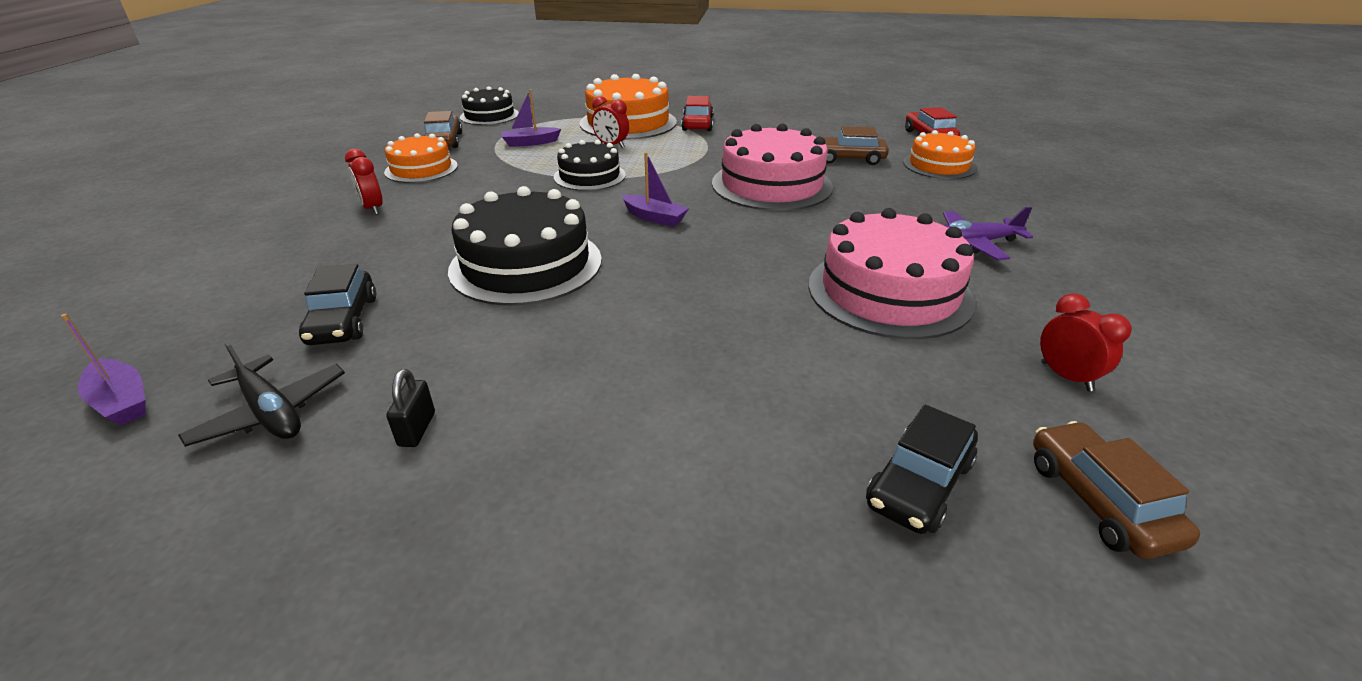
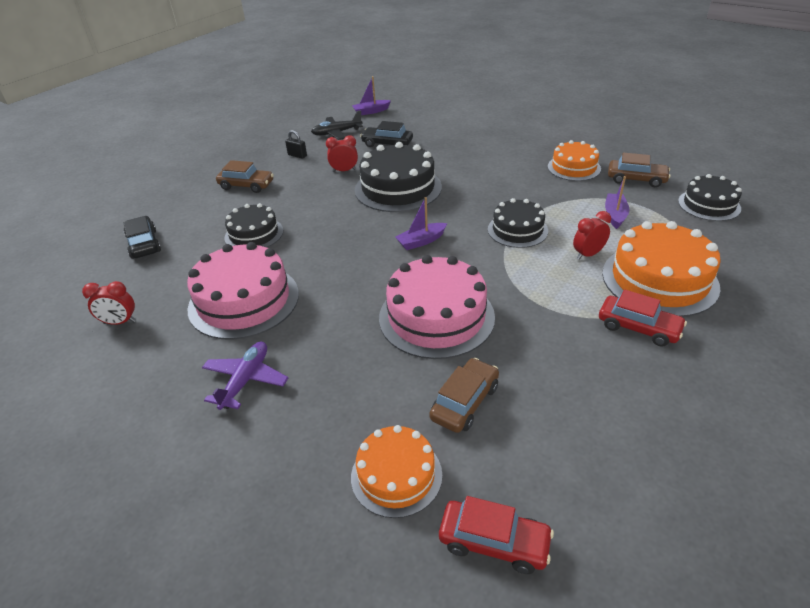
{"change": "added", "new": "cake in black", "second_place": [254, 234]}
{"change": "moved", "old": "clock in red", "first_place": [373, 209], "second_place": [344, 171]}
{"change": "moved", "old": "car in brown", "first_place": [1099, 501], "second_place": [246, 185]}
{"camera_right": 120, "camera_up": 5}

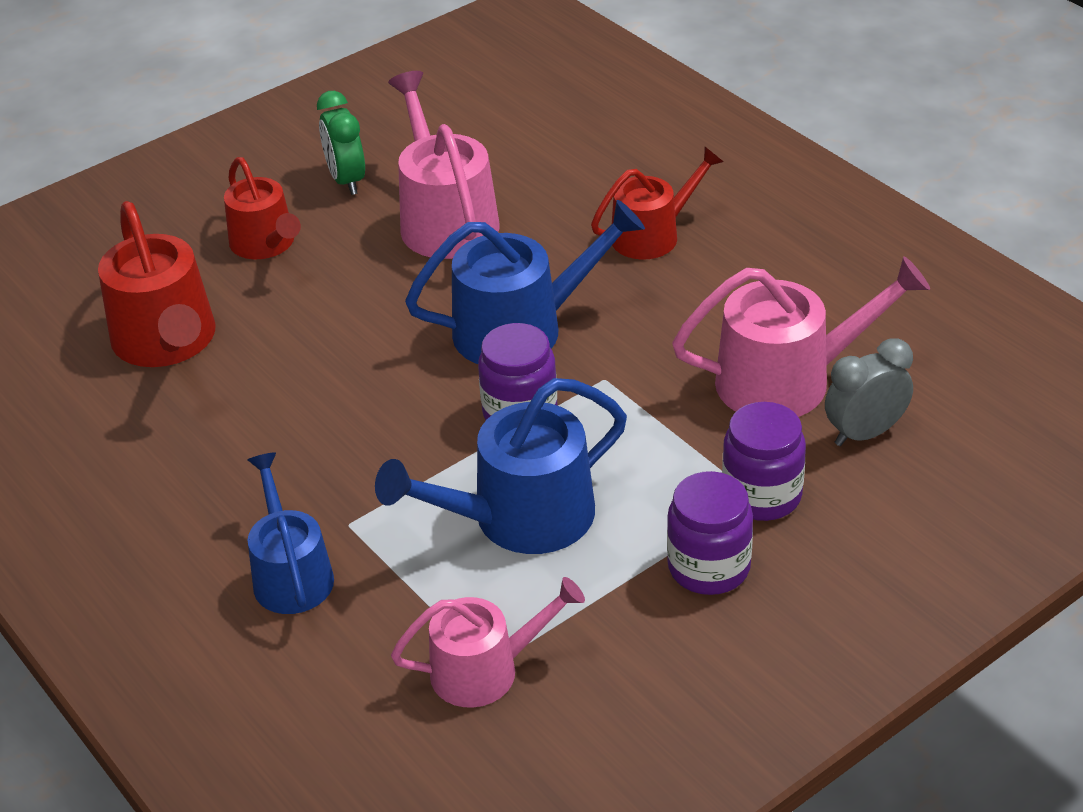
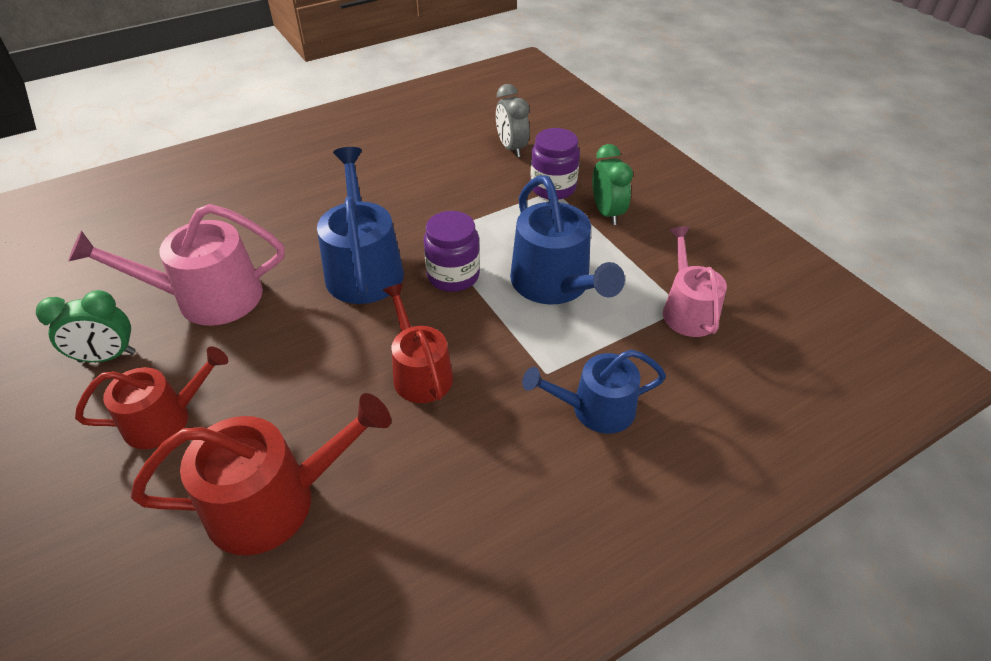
{"change": "removed", "old": "watering can in pink", "first_place": [787, 380]}
{"change": "moved", "old": "watering can in red", "first_place": [652, 235], "second_place": [420, 372]}
{"change": "replaced", "old": "jar in purple", "new": "clock in green", "first_place": [709, 567], "second_place": [607, 213]}
{"camera_right": -85, "camera_up": 5}

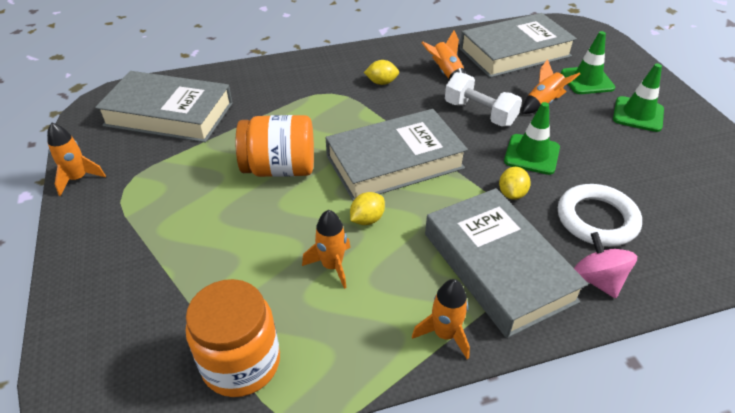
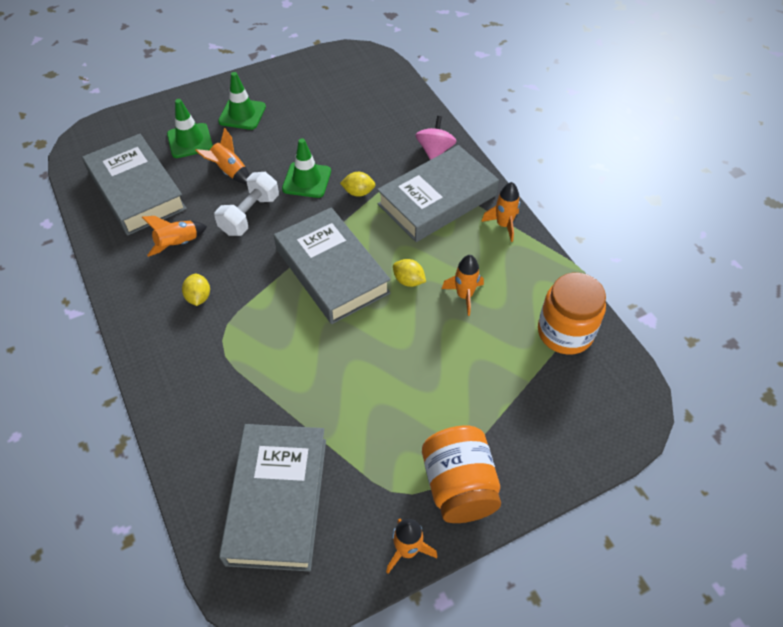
{"change": "removed", "old": "ring in white", "first_place": [597, 219]}
{"change": "moved", "old": "jar in orange", "first_place": [280, 168], "second_place": [459, 486]}
{"change": "turned", "old": "spinning top in pink", "first_place": [597, 280], "second_place": [435, 151], "degrees": 135}
{"camera_right": -100, "camera_up": 10}

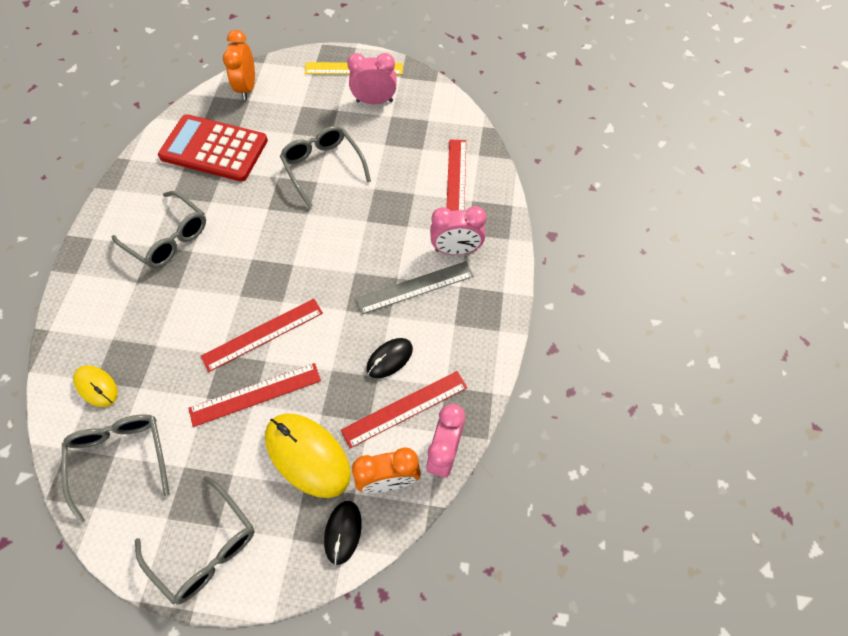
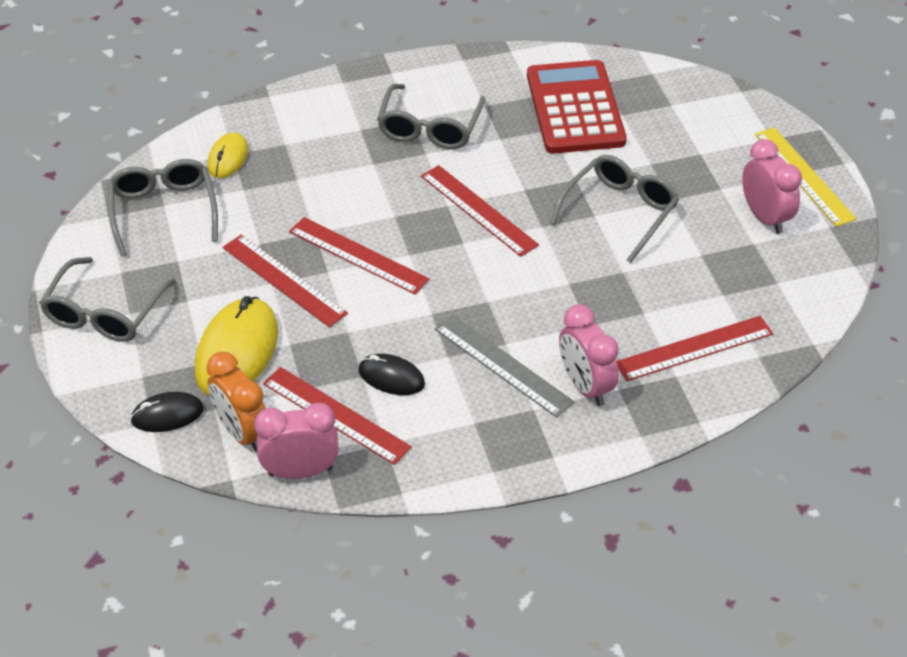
{"change": "removed", "old": "clock in orange", "first_place": [247, 88]}
{"change": "added", "new": "ruler in red", "second_place": [478, 210]}
{"change": "turned", "old": "glasses in grey", "first_place": [121, 458], "second_place": [164, 211], "degrees": -60}
{"camera_right": 65, "camera_up": -15}

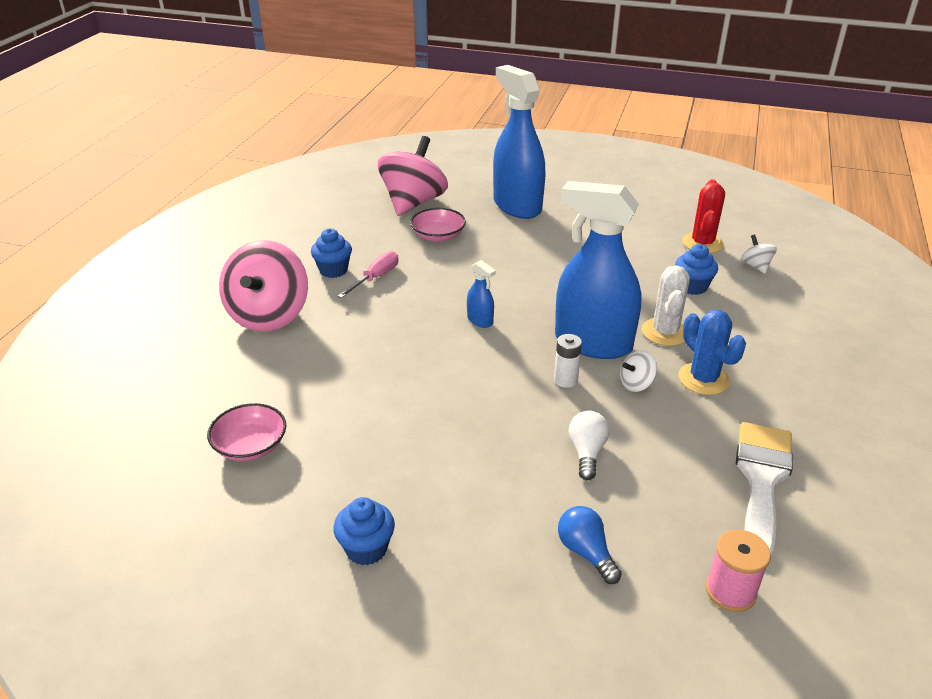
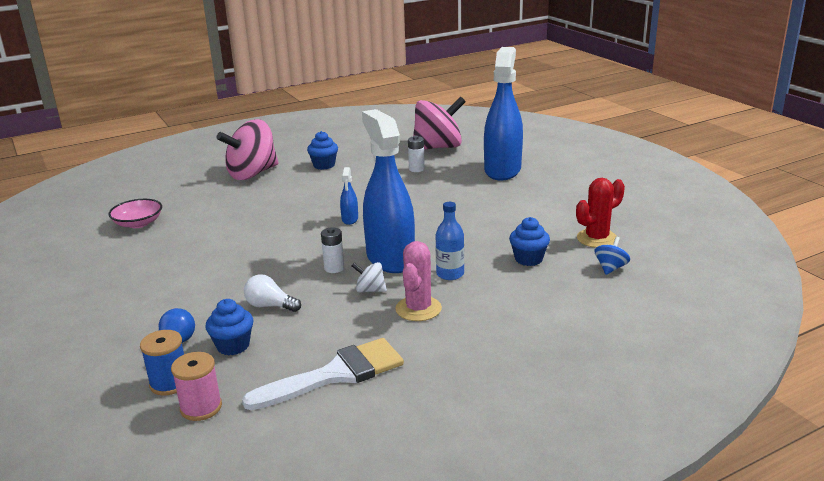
{"change": "removed", "old": "screwdriver in pink", "first_place": [375, 278]}
{"change": "added", "new": "spool in blue", "second_place": [170, 383]}
{"change": "moved", "old": "cupcake in blue", "first_place": [366, 549], "second_place": [233, 346]}
{"change": "replaced", "old": "bowl in pink", "new": "battery in white", "first_place": [438, 236], "second_place": [416, 169]}
{"change": "replaced", "old": "cactus in white", "new": "bottle in blue", "first_place": [665, 332], "second_place": [450, 274]}
{"change": "recoloured", "old": "cactus in blue", "new": "cactus in pink", "first_place": [703, 379], "second_place": [418, 309]}
{"change": "recoloured", "old": "spinning top in white", "new": "spinning top in blue", "first_place": [755, 266], "second_place": [610, 268]}
{"change": "turned", "old": "light bulb in white", "first_place": [587, 453], "second_place": [270, 306], "degrees": -120}
{"camera_right": 45, "camera_up": -10}

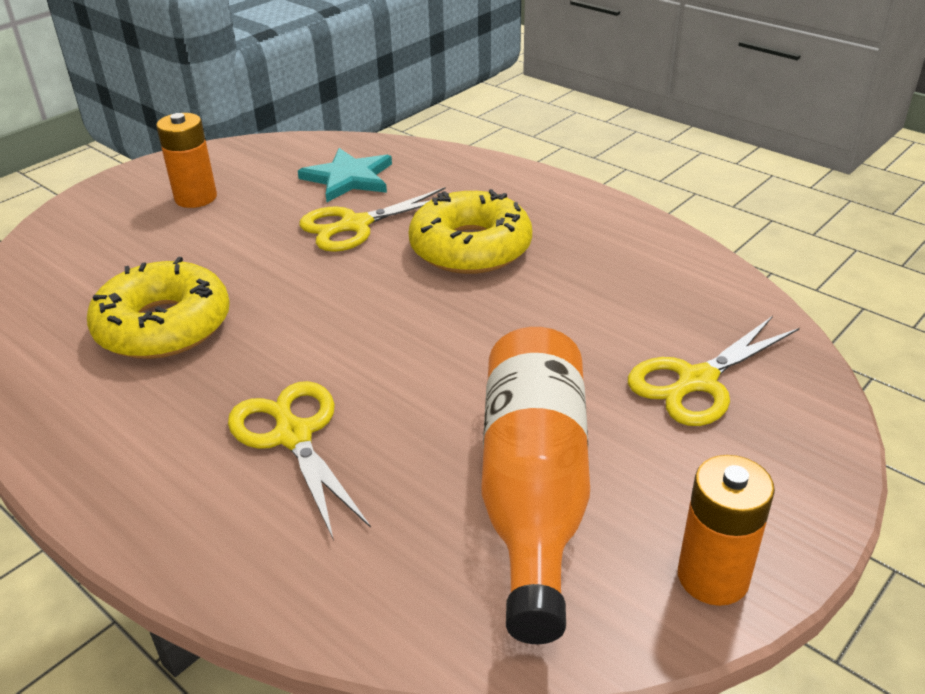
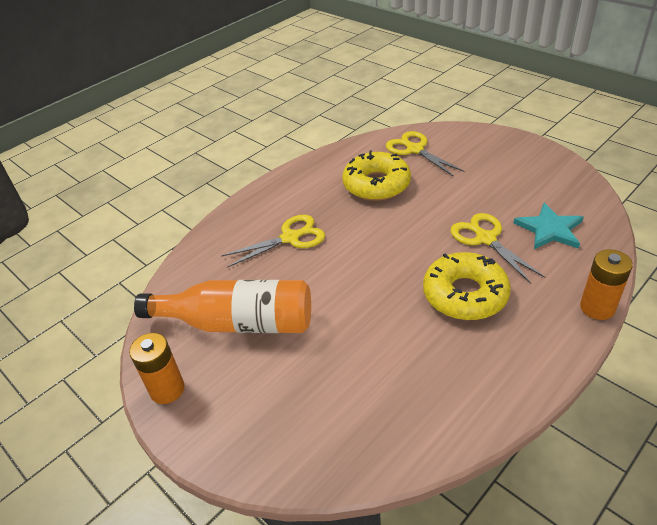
{"change": "moved", "old": "battery in orange", "first_place": [196, 198], "second_place": [597, 308]}
{"change": "moved", "old": "scissors in yellow", "first_place": [696, 382], "second_place": [414, 149]}
{"camera_right": 95, "camera_up": 5}

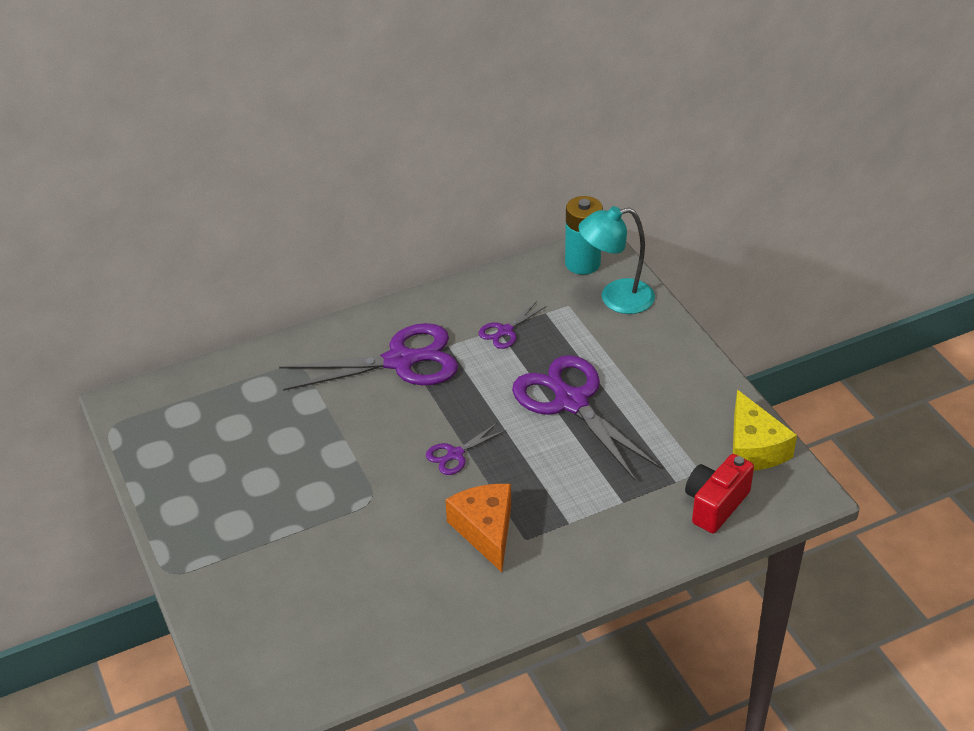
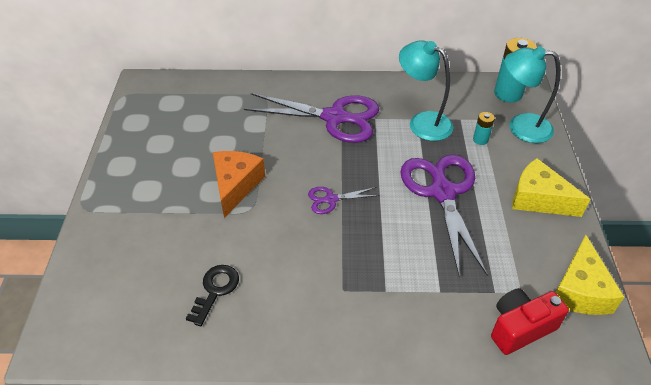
{"change": "added", "new": "key in black", "second_place": [215, 290]}
{"change": "added", "new": "battery in turquoise", "second_place": [480, 140]}
{"change": "added", "new": "cheese in yellow", "second_place": [538, 199]}
{"change": "moved", "old": "cheese in orange", "first_place": [485, 530], "second_place": [236, 185]}
{"change": "replaced", "old": "scissors in purple", "new": "lamp in turquoise", "first_place": [505, 331], "second_place": [422, 122]}
{"camera_right": 25, "camera_up": 5}

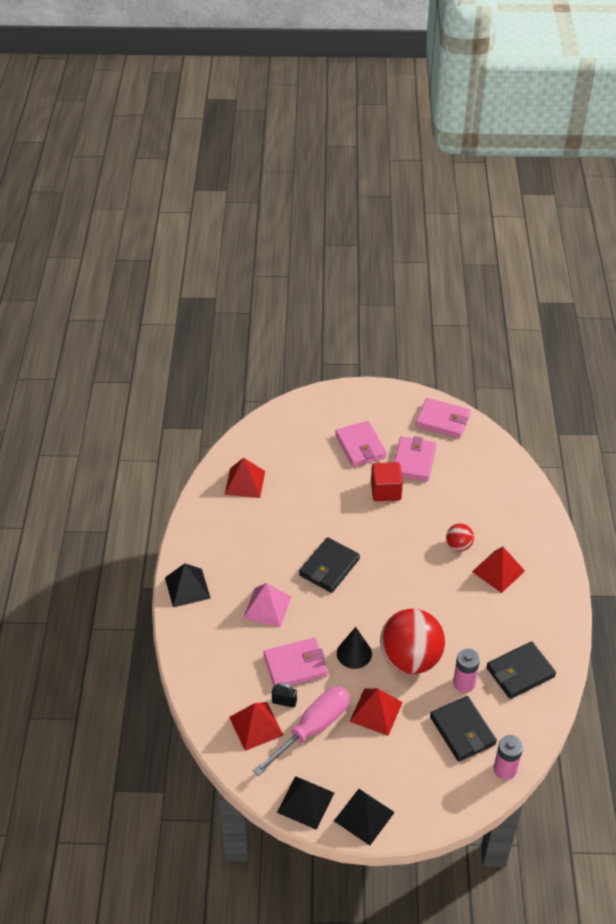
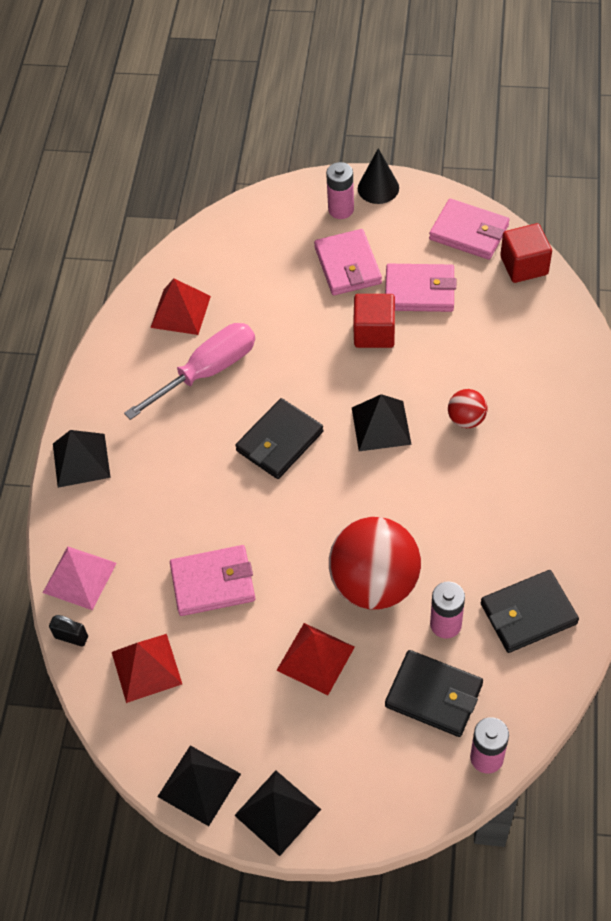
{"change": "removed", "old": "pyramid in red", "first_place": [498, 571]}
{"change": "added", "new": "battery in pink", "second_place": [341, 209]}
{"change": "added", "new": "pyramid in black", "second_place": [381, 425]}
{"change": "added", "new": "cube in red", "second_place": [524, 265]}
{"change": "moved", "old": "pyramid in pink", "first_place": [267, 607], "second_place": [79, 577]}
{"change": "moved", "old": "screwdriver in pink", "first_place": [312, 728], "second_place": [207, 372]}
{"change": "moved", "old": "padlock in black", "first_place": [284, 702], "second_place": [71, 637]}
{"change": "moved", "old": "cone in black", "first_place": [354, 653], "second_place": [378, 188]}
{"change": "turned", "old": "wallet in pink", "first_place": [413, 461], "second_place": [419, 291], "degrees": 75}
{"change": "turned", "old": "wallet in black", "first_place": [462, 730], "second_place": [434, 695], "degrees": -45}
{"camera_right": 10, "camera_up": 10}

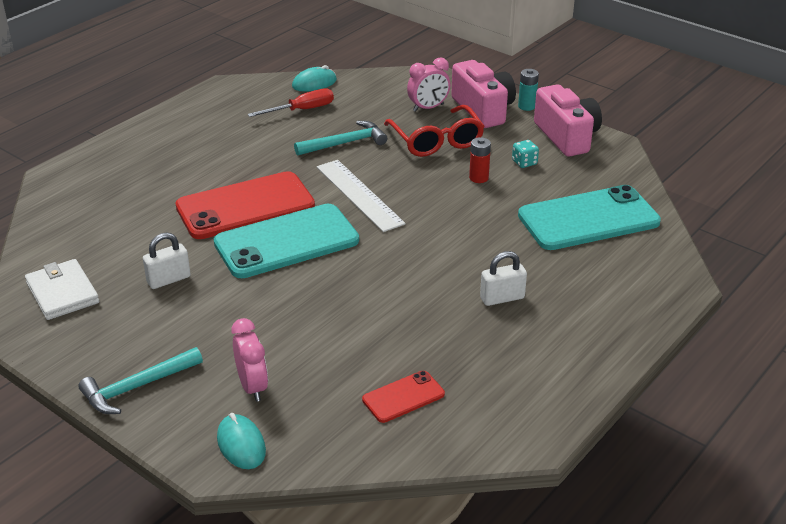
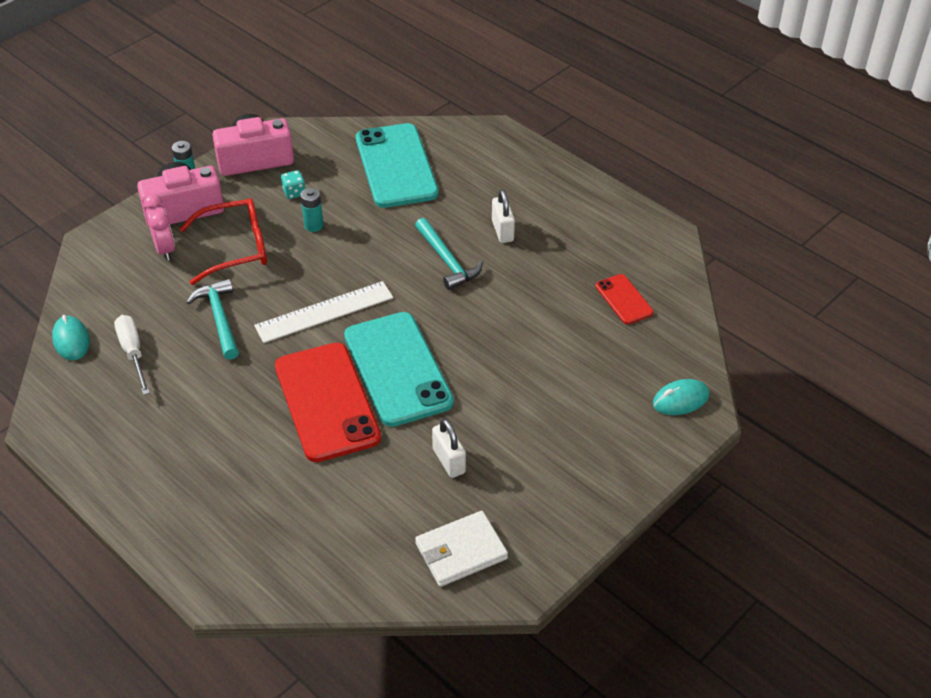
{"change": "removed", "old": "clock in pink", "first_place": [252, 387]}
{"change": "moved", "old": "hammer in turquoise", "first_place": [137, 387], "second_place": [447, 261]}
{"change": "recoloured", "old": "screwdriver in red", "new": "screwdriver in white", "first_place": [302, 110], "second_place": [133, 353]}
{"change": "recoloured", "old": "battery in red", "new": "battery in turquoise", "first_place": [478, 178], "second_place": [313, 225]}
{"camera_right": -85, "camera_up": 10}

